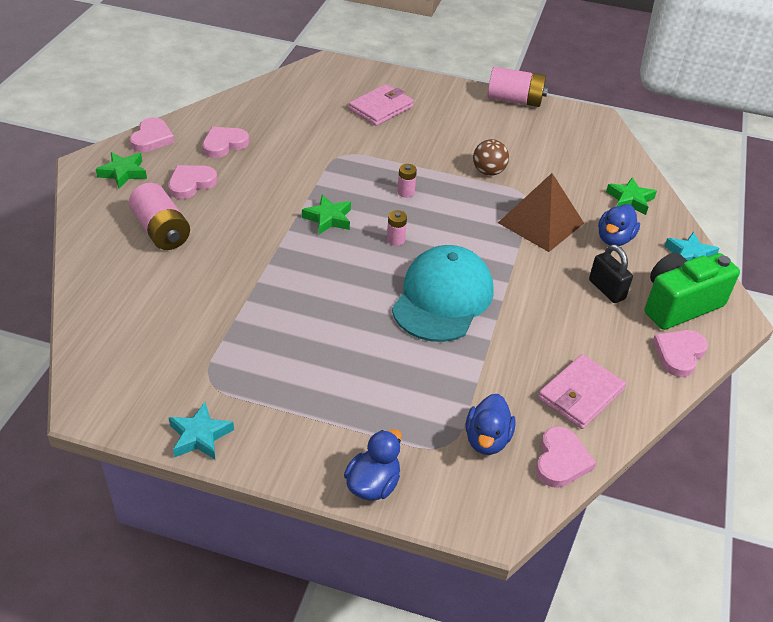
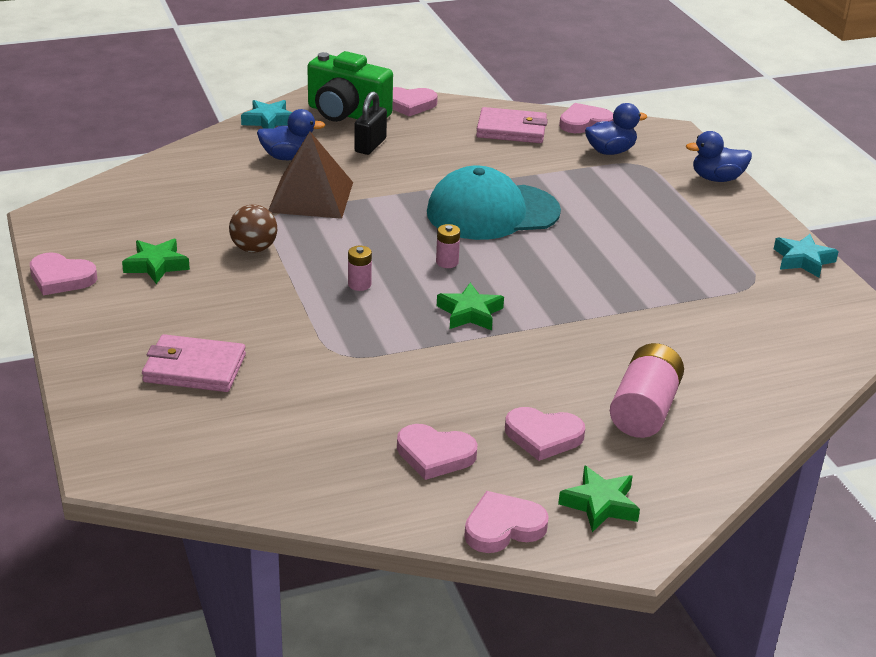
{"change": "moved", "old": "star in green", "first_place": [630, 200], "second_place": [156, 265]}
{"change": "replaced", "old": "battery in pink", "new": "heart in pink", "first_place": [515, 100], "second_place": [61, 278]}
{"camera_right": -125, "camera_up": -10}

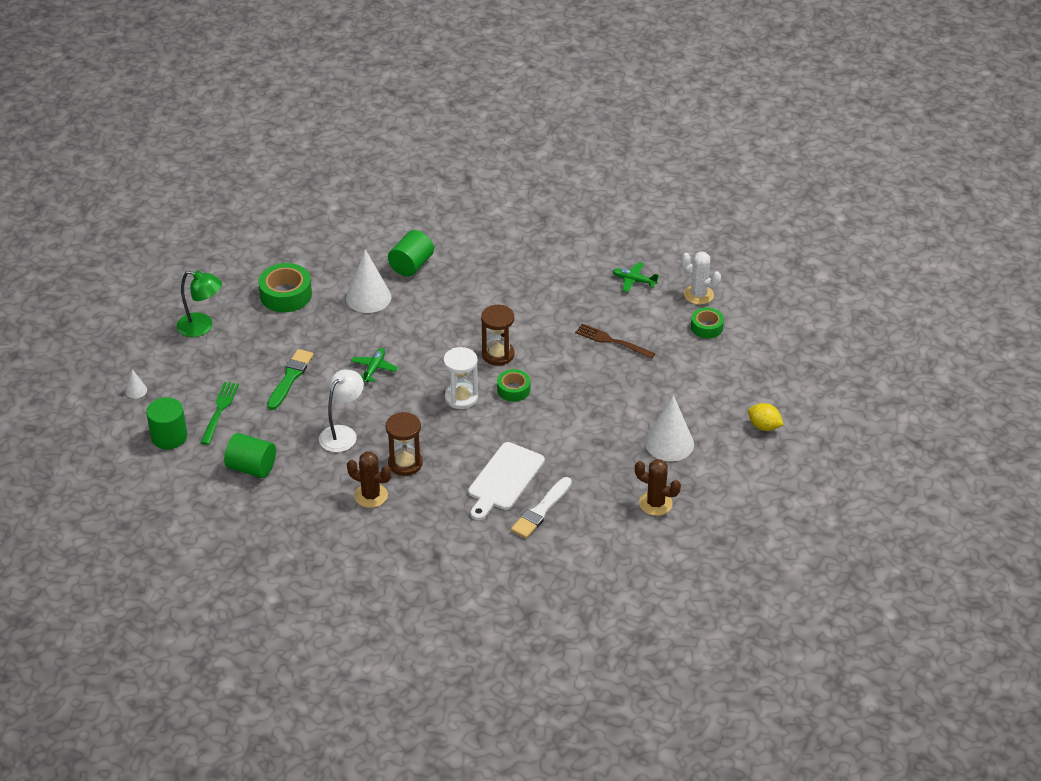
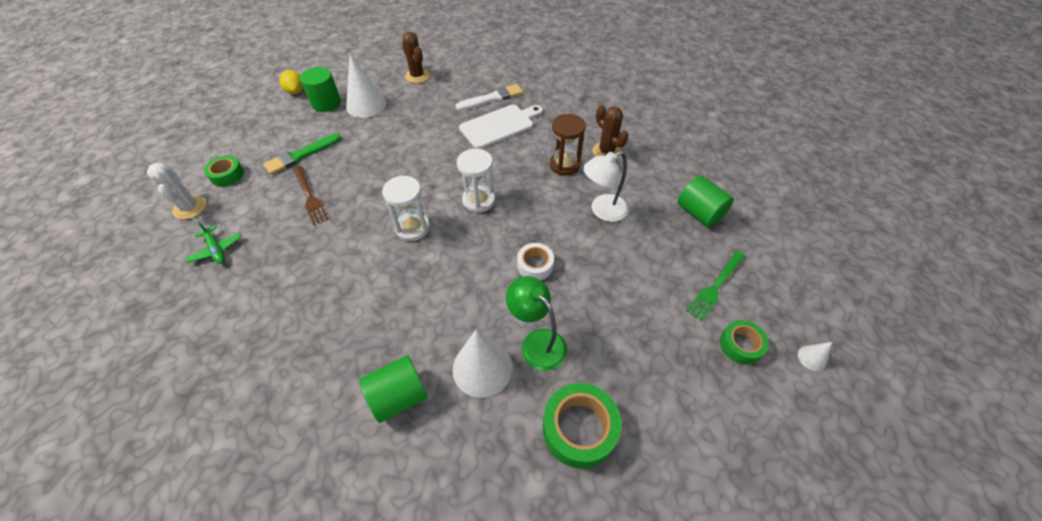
{"change": "moved", "old": "cylinder in green", "first_place": [169, 437], "second_place": [326, 103]}
{"change": "moved", "old": "lamp in green", "first_place": [202, 327], "second_place": [537, 342]}
{"change": "moved", "old": "brush in green", "first_place": [290, 378], "second_place": [301, 155]}
{"change": "moved", "old": "tape in green", "first_place": [513, 390], "second_place": [740, 345]}
{"change": "replaced", "old": "plane in green", "new": "tape in white", "first_place": [374, 368], "second_place": [535, 265]}
{"change": "recoloured", "old": "hourglass in brown", "new": "hourglass in white", "first_place": [498, 354], "second_place": [412, 228]}
{"camera_right": -150, "camera_up": 10}

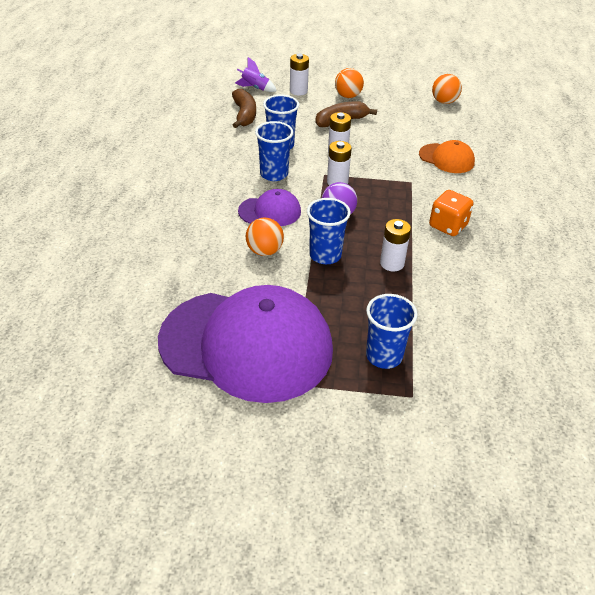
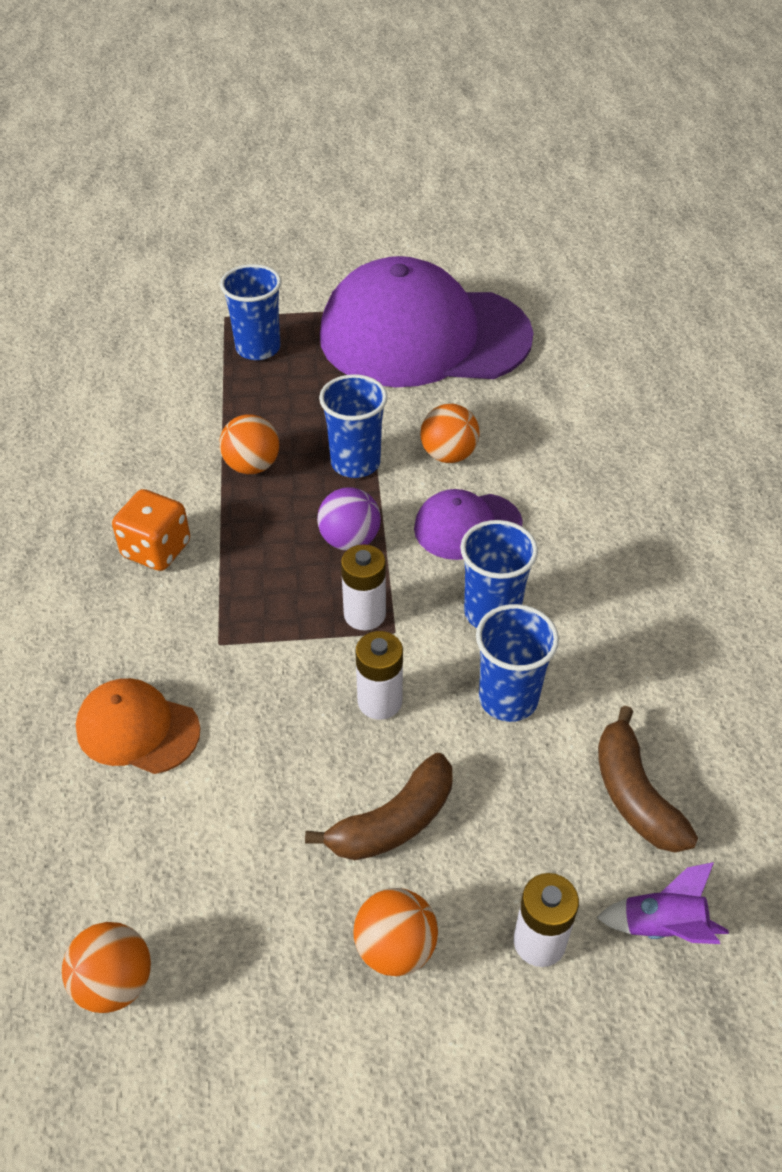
{"change": "replaced", "old": "battery in white", "new": "ball in orange", "first_place": [392, 263], "second_place": [252, 466]}
{"camera_right": 170, "camera_up": 5}

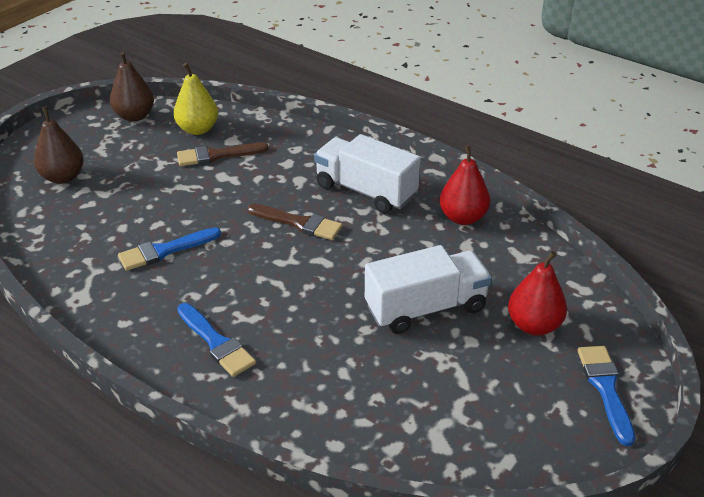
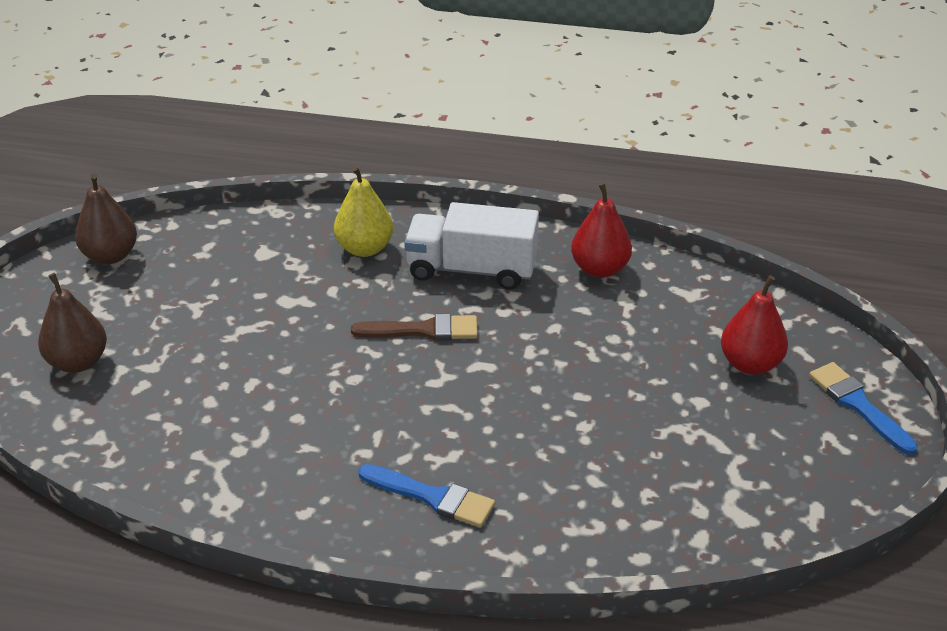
{"change": "removed", "old": "brush in blue", "first_place": [165, 250]}
{"change": "removed", "old": "brush in brown", "first_place": [217, 155]}
{"change": "removed", "old": "truck in white", "first_place": [426, 308]}
{"change": "moved", "old": "pear in yellow", "first_place": [198, 129], "second_place": [364, 248]}
{"camera_right": -25, "camera_up": 0}

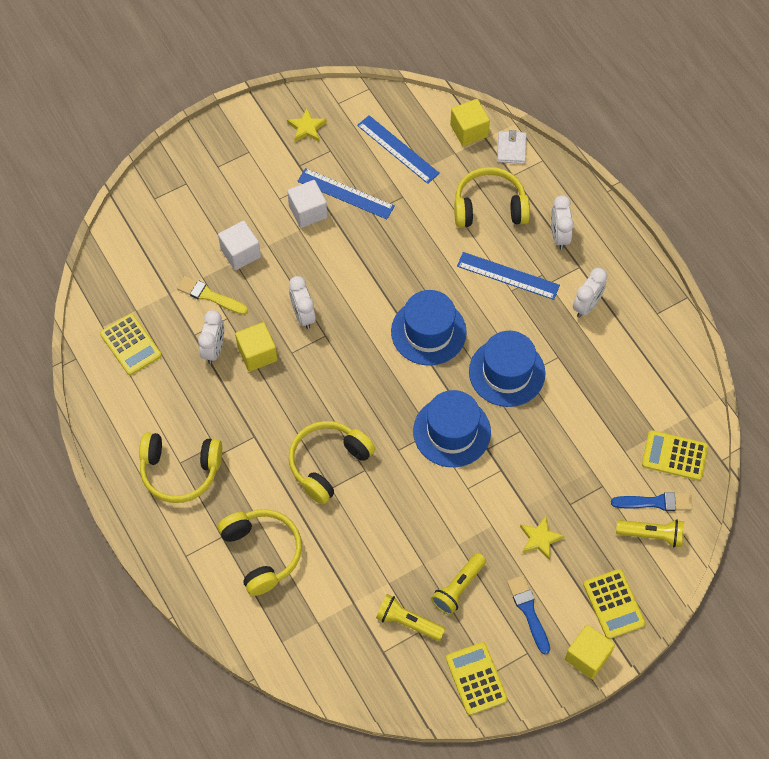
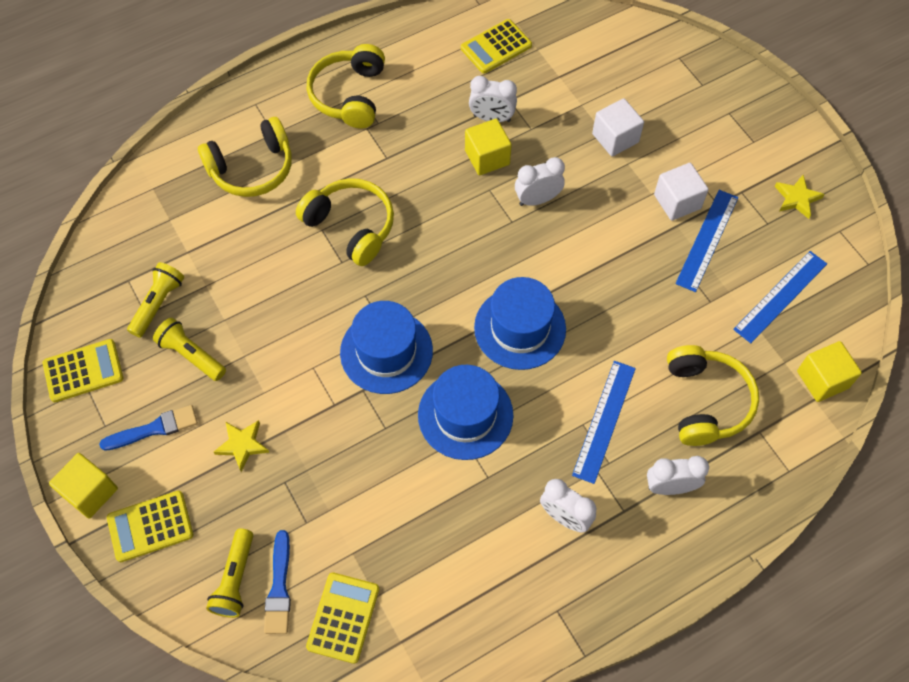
{"change": "removed", "old": "brush in yellow", "first_place": [209, 296]}
{"change": "removed", "old": "wallet in white", "first_place": [511, 149]}
{"camera_right": 90, "camera_up": 0}

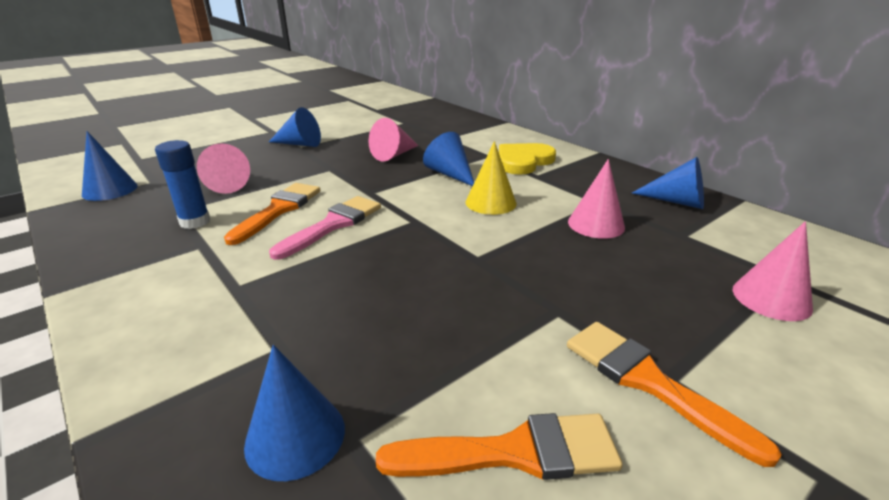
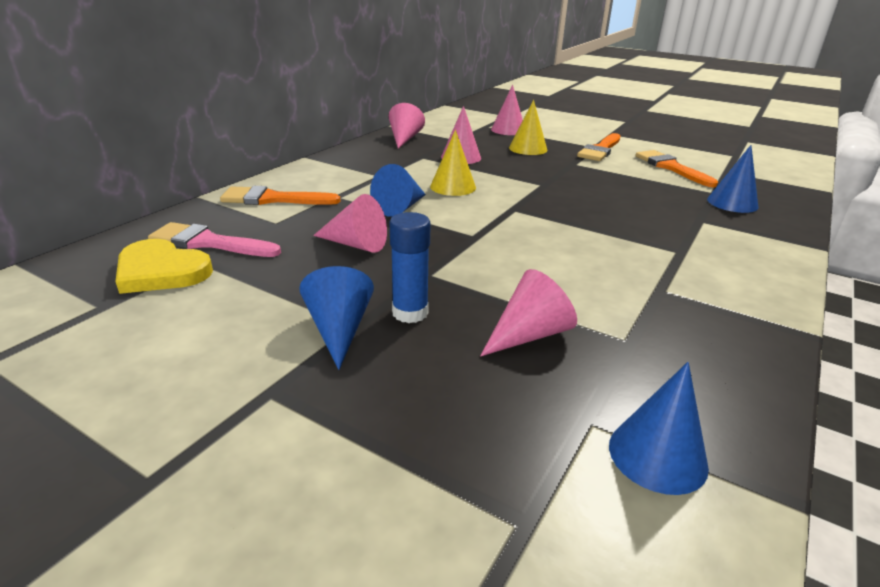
{"change": "added", "new": "cone in yellow", "second_place": [528, 148]}
{"change": "moved", "old": "glue stick in blue", "first_place": [195, 222], "second_place": [410, 313]}
{"change": "moved", "old": "brush in orange", "first_place": [279, 210], "second_place": [273, 199]}
{"change": "moved", "old": "brush in pink", "first_place": [333, 225], "second_place": [208, 242]}
{"change": "moved", "old": "heart in yellow", "first_place": [523, 161], "second_place": [161, 271]}
{"change": "recoloured", "old": "cone in blue", "new": "cone in pink", "first_place": [676, 201], "second_place": [404, 139]}
{"camera_right": -110, "camera_up": 0}

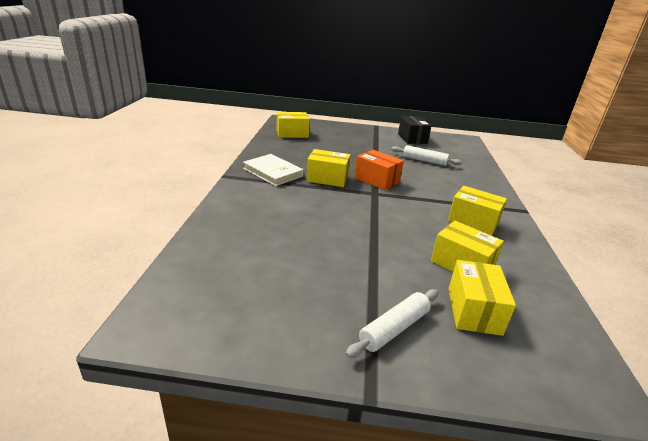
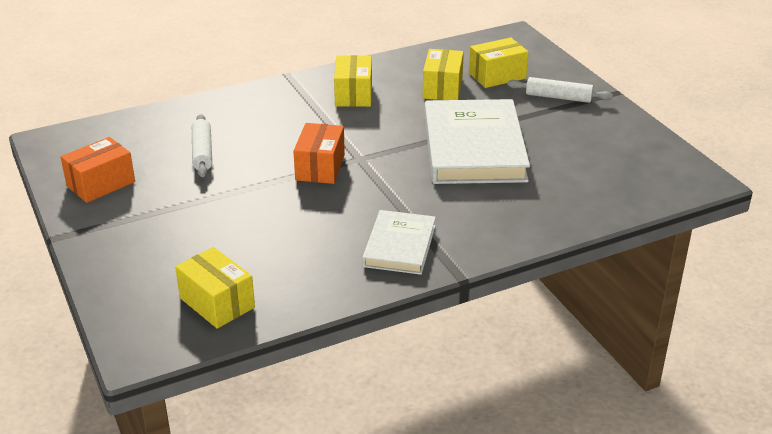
{"change": "removed", "old": "box in yellow", "first_place": [327, 179]}
{"change": "added", "new": "book in white", "second_place": [474, 148]}
{"change": "recoloured", "old": "box in black", "new": "box in orange", "first_place": [412, 138], "second_place": [101, 184]}
{"camera_right": -120, "camera_up": 5}

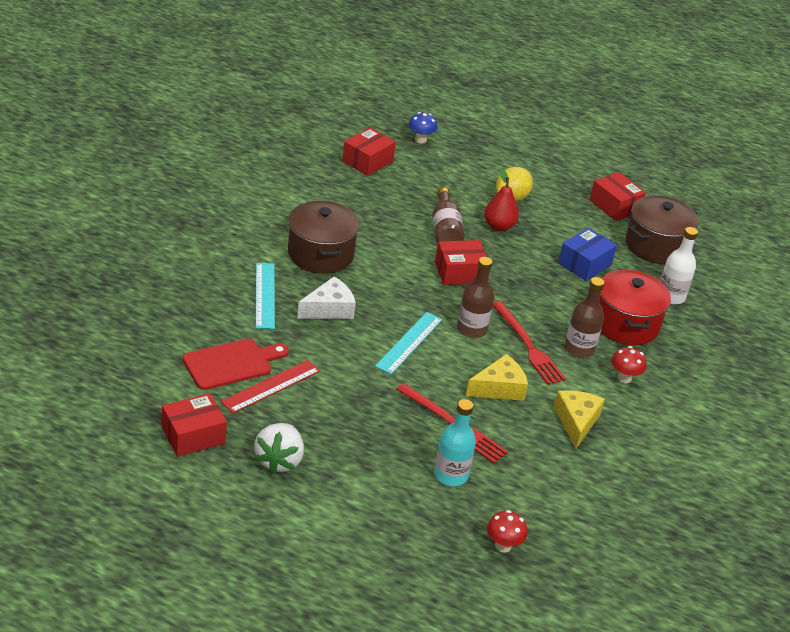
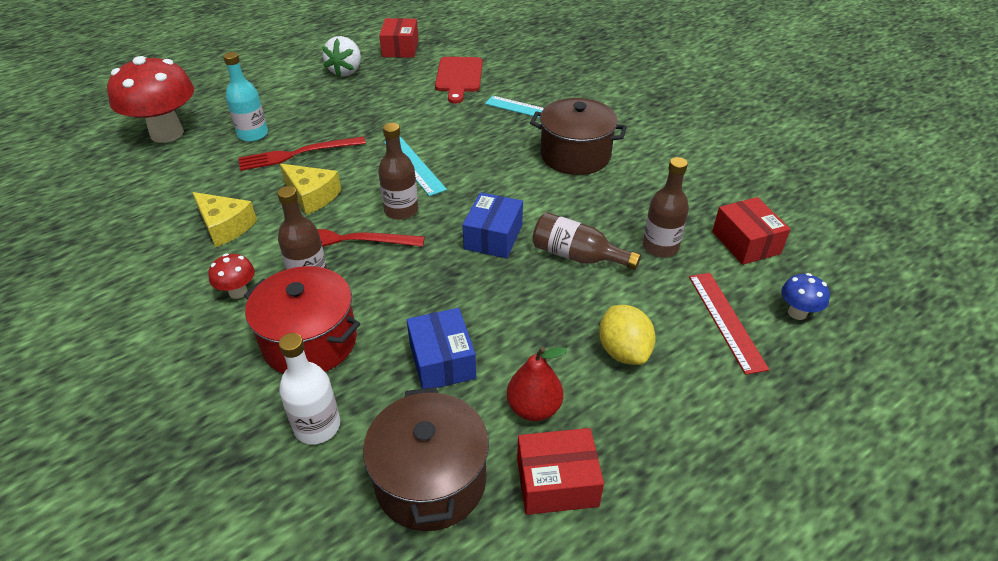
{"change": "removed", "old": "cheese in white", "first_place": [329, 309]}
{"change": "added", "new": "bottle in brown", "second_place": [660, 247]}
{"change": "moved", "old": "ruler in red", "first_place": [271, 386], "second_place": [726, 320]}
{"change": "moved", "old": "pear in red", "first_place": [499, 226], "second_place": [534, 408]}
{"change": "recoloured", "old": "box in red", "new": "box in blue", "first_place": [459, 272], "second_place": [493, 237]}
{"change": "turned", "old": "strawberry in white", "first_place": [279, 461], "second_place": [346, 71], "degrees": -120}
{"change": "turned", "old": "cheese in yellow", "first_place": [499, 388], "second_place": [312, 196], "degrees": -60}
{"change": "resized", "old": "mushroom in red", "first_place": [503, 546], "second_place": [167, 133], "factor": 2.29}
{"camera_right": 125, "camera_up": 5}

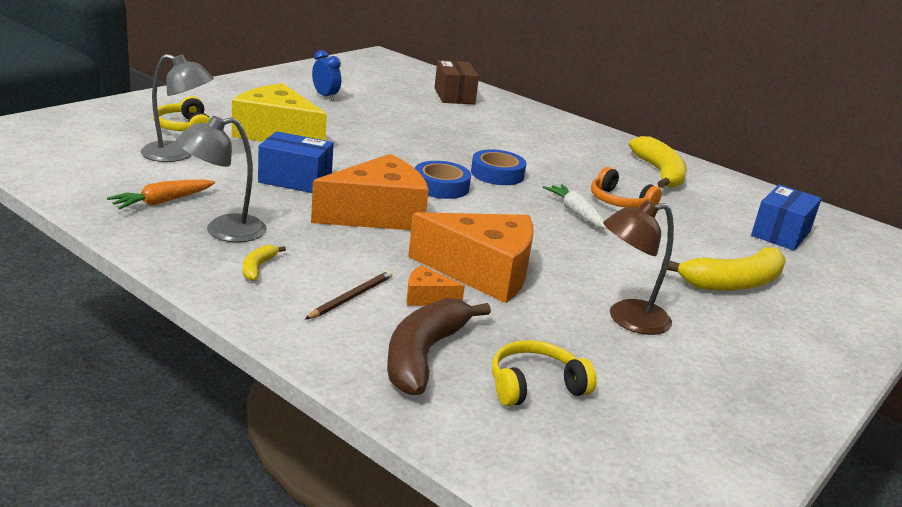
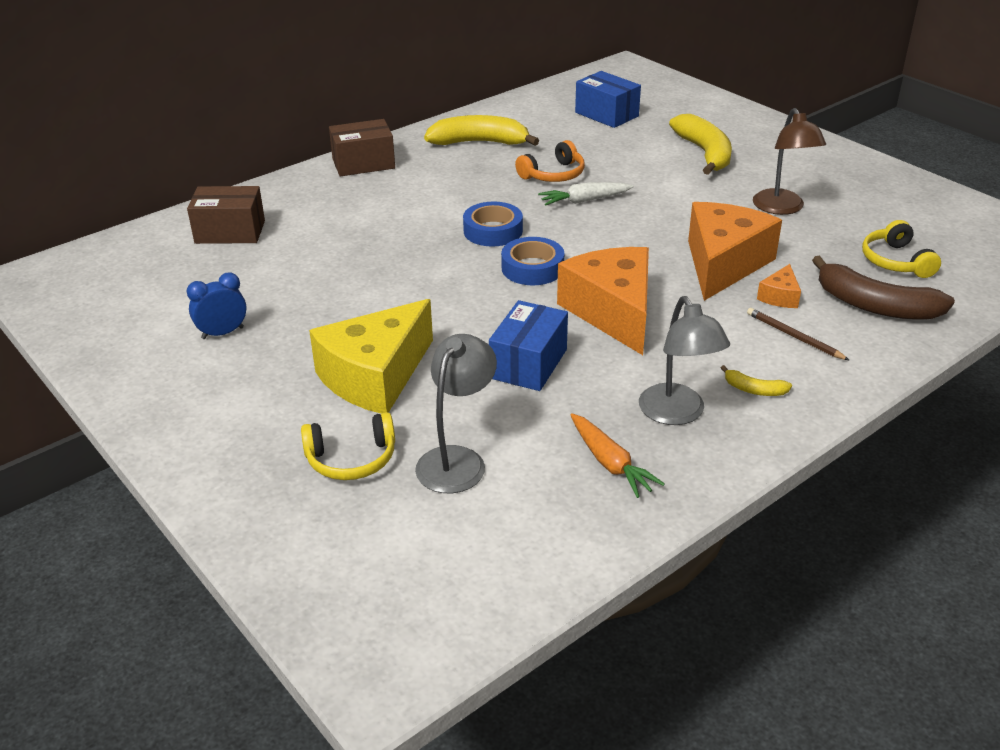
{"change": "added", "new": "box in brown", "second_place": [363, 163]}
{"camera_right": -75, "camera_up": 10}

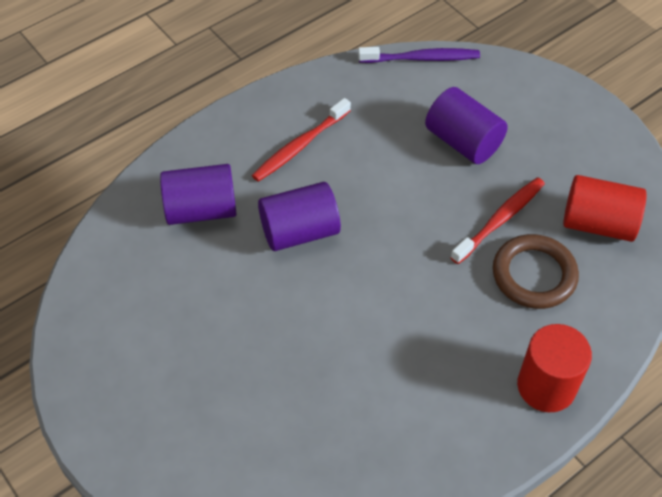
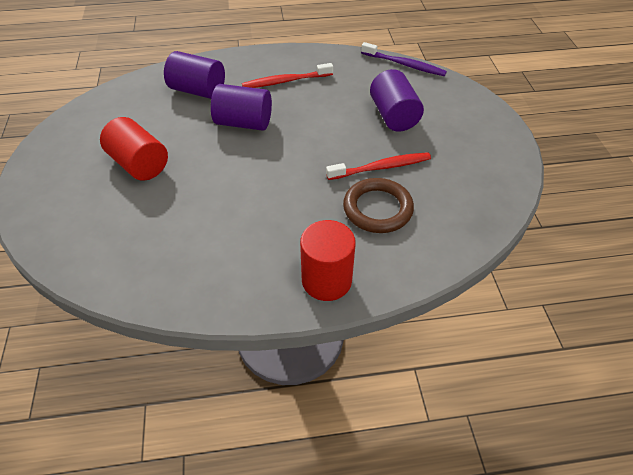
{"change": "moved", "old": "cylinder in red", "first_place": [598, 223], "second_place": [139, 164]}
{"camera_right": 30, "camera_up": -5}

